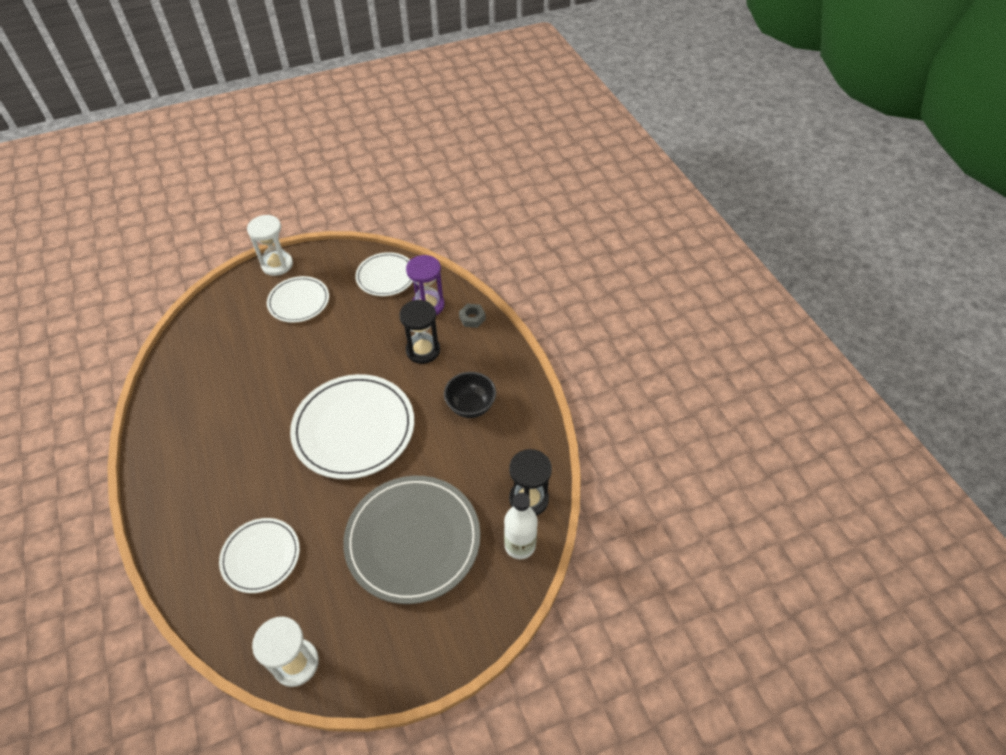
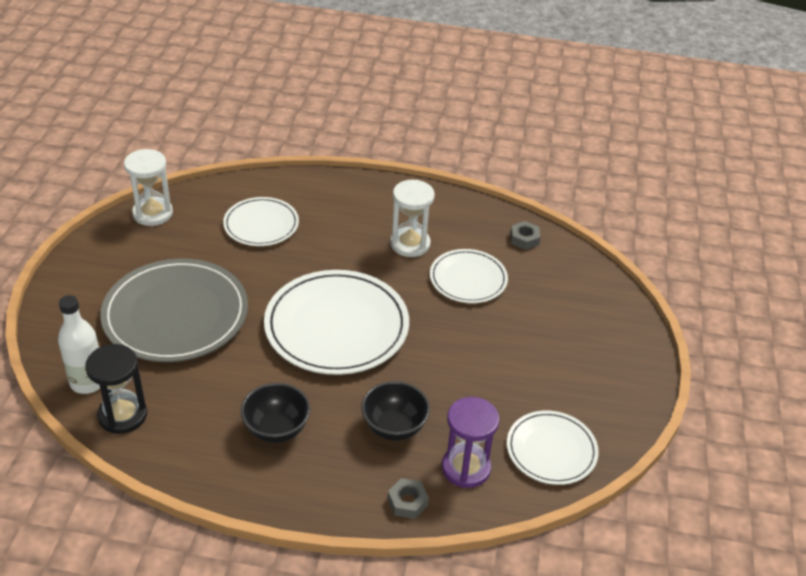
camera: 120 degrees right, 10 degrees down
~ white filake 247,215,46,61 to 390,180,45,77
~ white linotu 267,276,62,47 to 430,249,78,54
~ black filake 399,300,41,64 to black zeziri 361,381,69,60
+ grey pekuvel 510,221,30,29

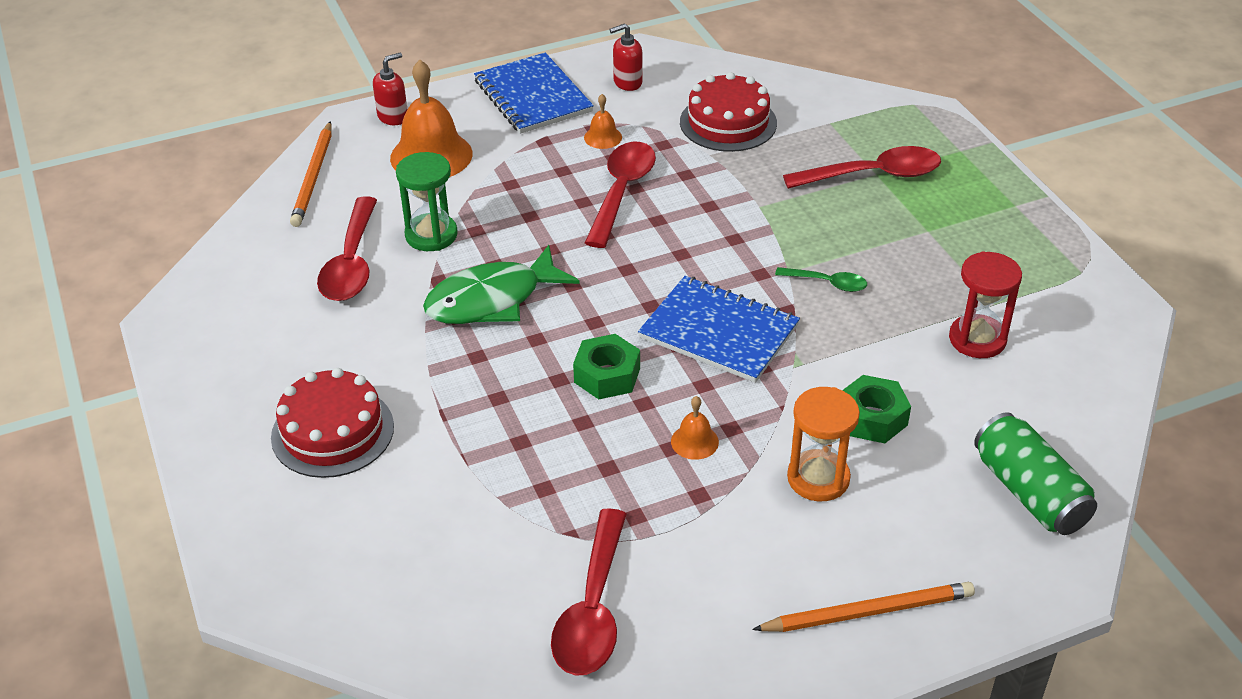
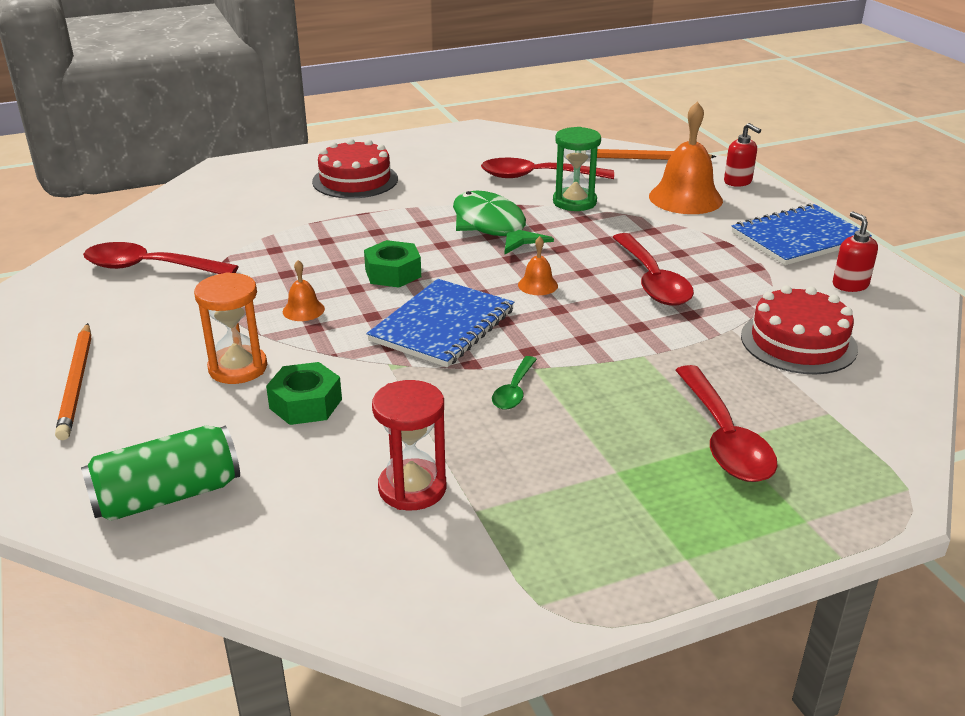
camera: 90 degrees right, 10 degrees down
~ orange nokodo 584,94,38,55 to 518,236,40,59
~ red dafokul 585,142,71,106 = 612,233,82,73 60 degrees clockwise

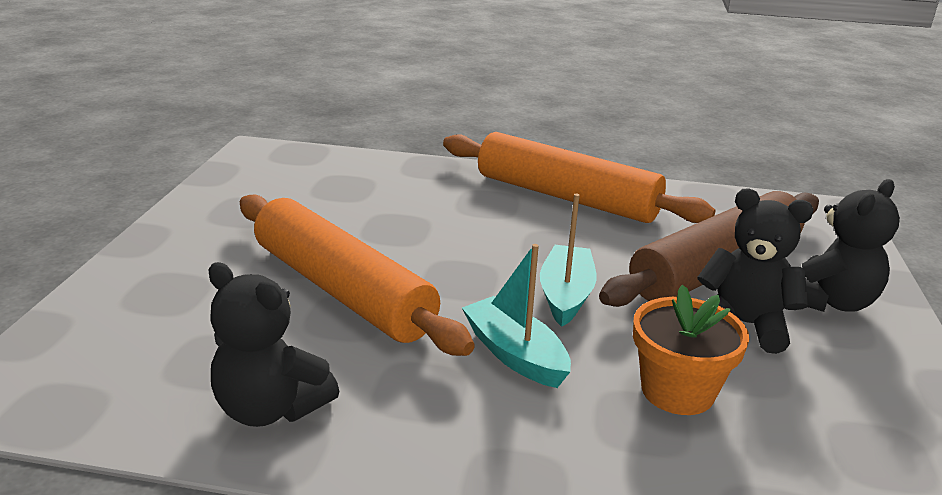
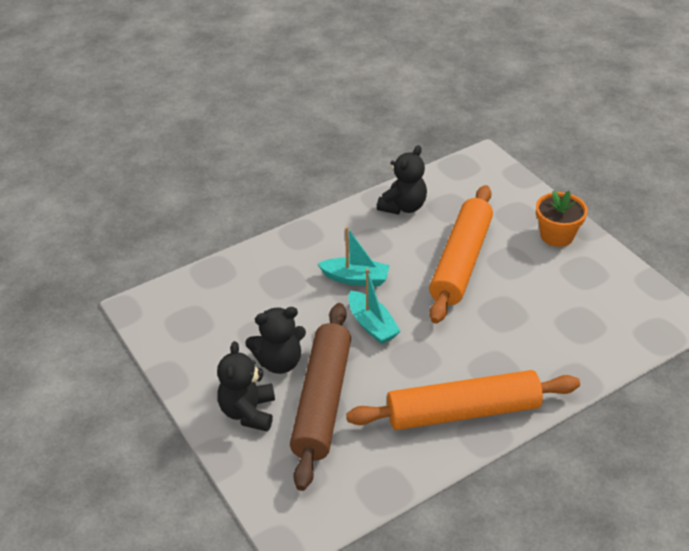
camera: 140 degrees right, 15 degrees up
~ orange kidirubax 240,194,235,162 = 429,185,64,139 75 degrees counterclockwise
~ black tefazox 208,262,131,165 = 377,145,50,70 135 degrees clockwise
~ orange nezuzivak 633,285,116,130 to 536,190,52,57

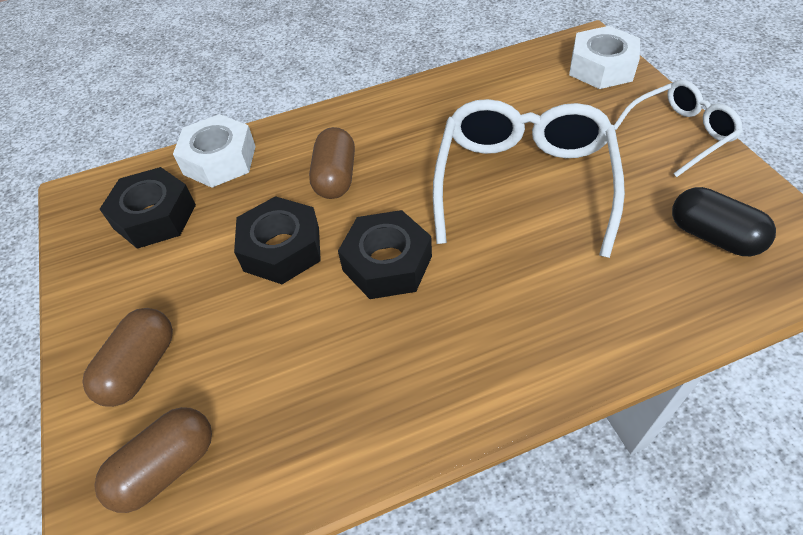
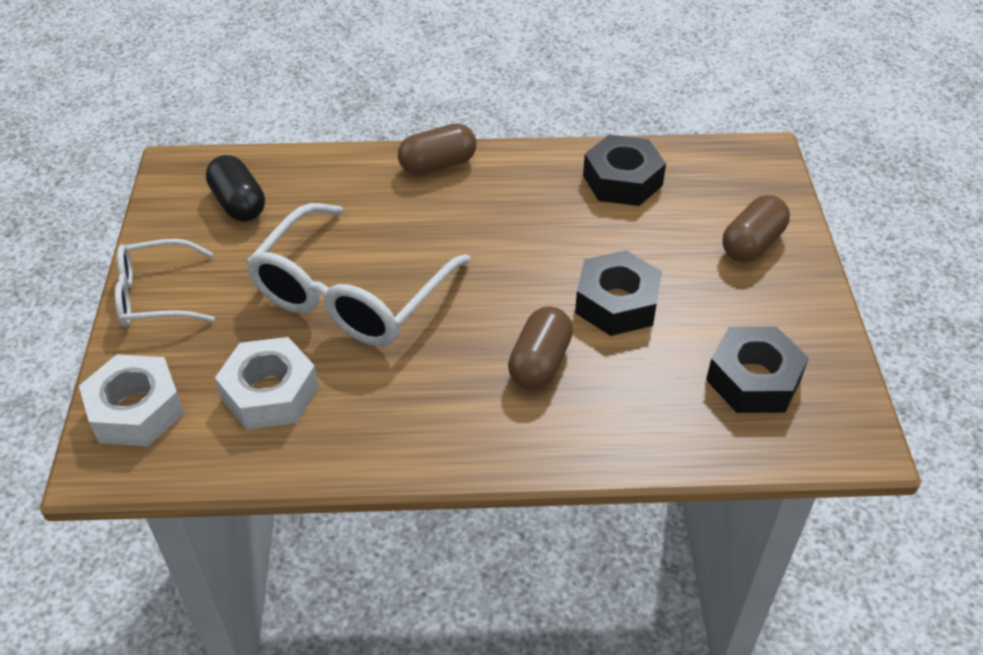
camera: 165 degrees left, 5 degrees down
~ white pekuvel 173,114,83,74 to 215,337,104,93
~ black pekuvel 338,210,94,89 to 583,135,83,71
~ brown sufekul 94,407,118,106 to 398,123,78,53

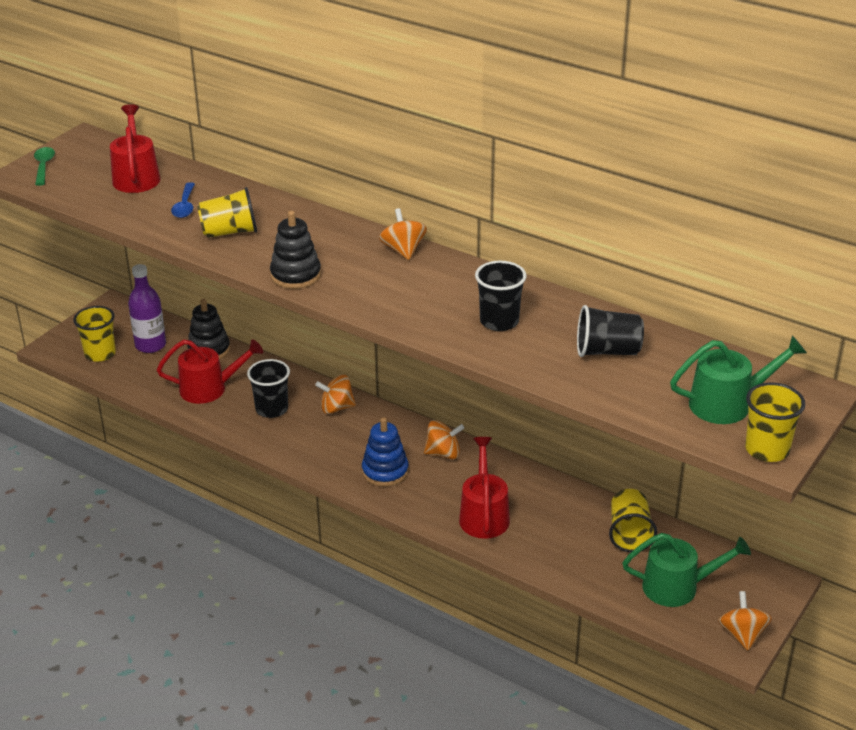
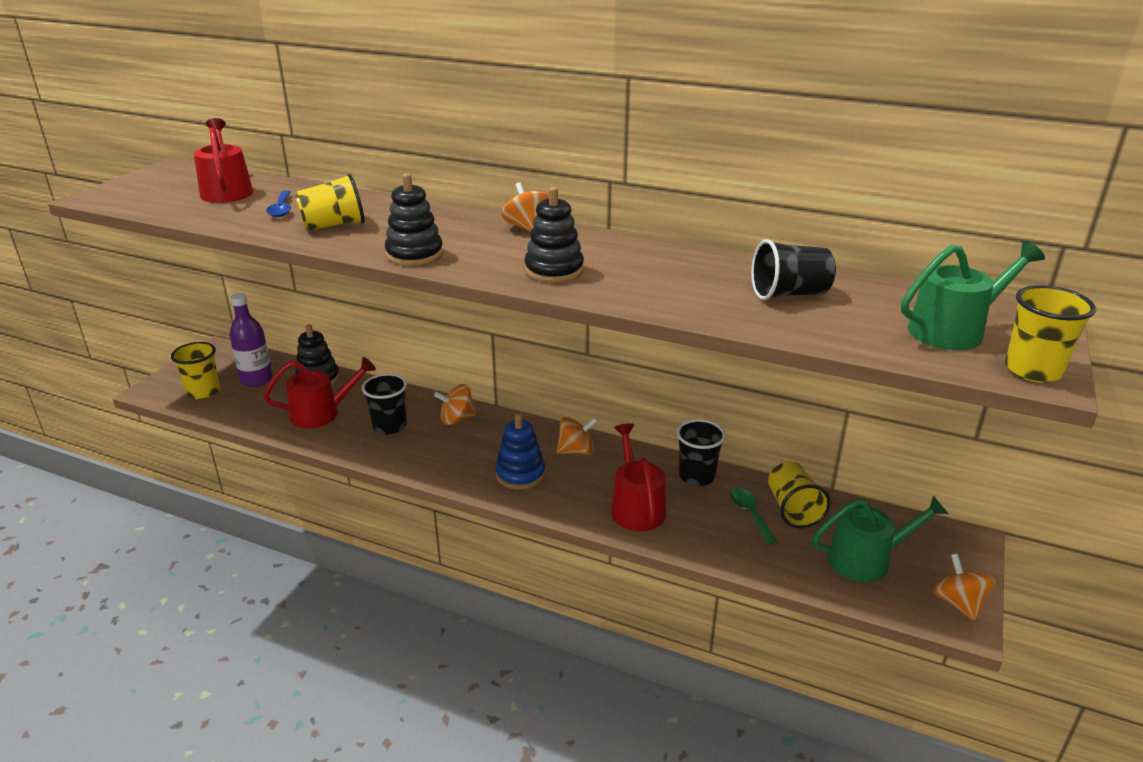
camera: 10 degrees left, 5 degrees down
~ green dafokul 34,147,21,39 to 730,488,47,57
~ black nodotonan 475,261,52,70 to 677,419,49,67
+ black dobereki 524,187,60,96

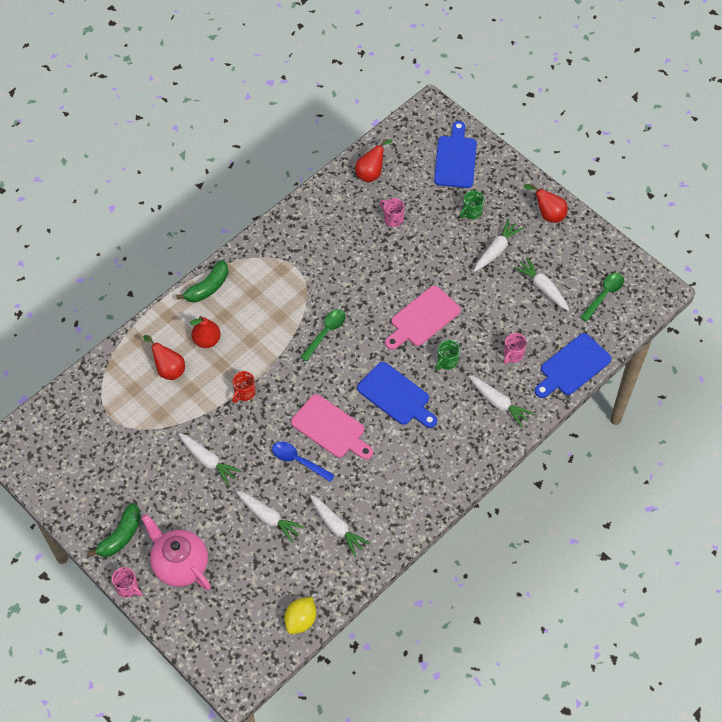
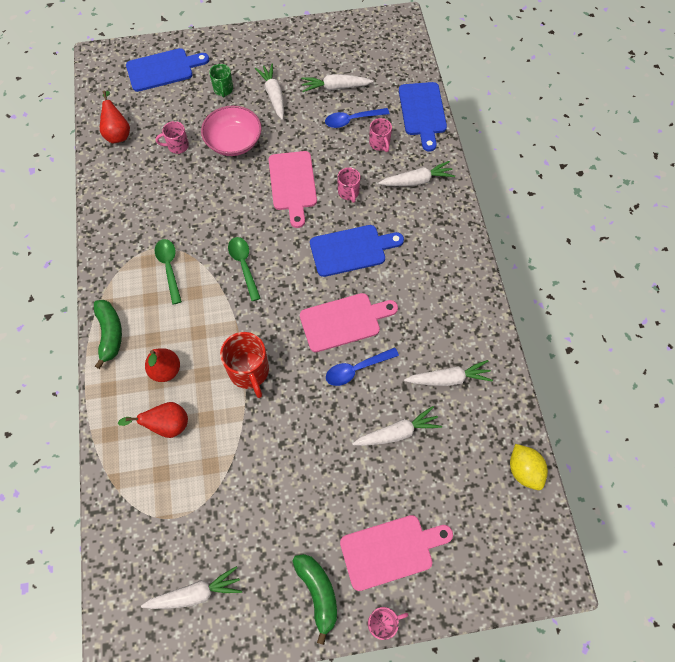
camera: 55 degrees left, 5 degrees up
~ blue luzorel 434,121,43,67 = 126,48,83,44 120 degrees clockwise
- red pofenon 524,184,43,39
~ green dafokul 580,273,44,49 to 155,239,27,65
~ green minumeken 435,340,25,30 to pink minumeken 337,167,23,36
~ red minumeken 232,371,24,32 = 220,332,49,66 x1.69
~ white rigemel 178,433,64,53 to 141,566,101,43
~ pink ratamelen 142,514,69,76 to pink luzorel 340,515,113,76
+ pink zeziri 201,106,61,50
+ blue dafokul 325,108,65,20

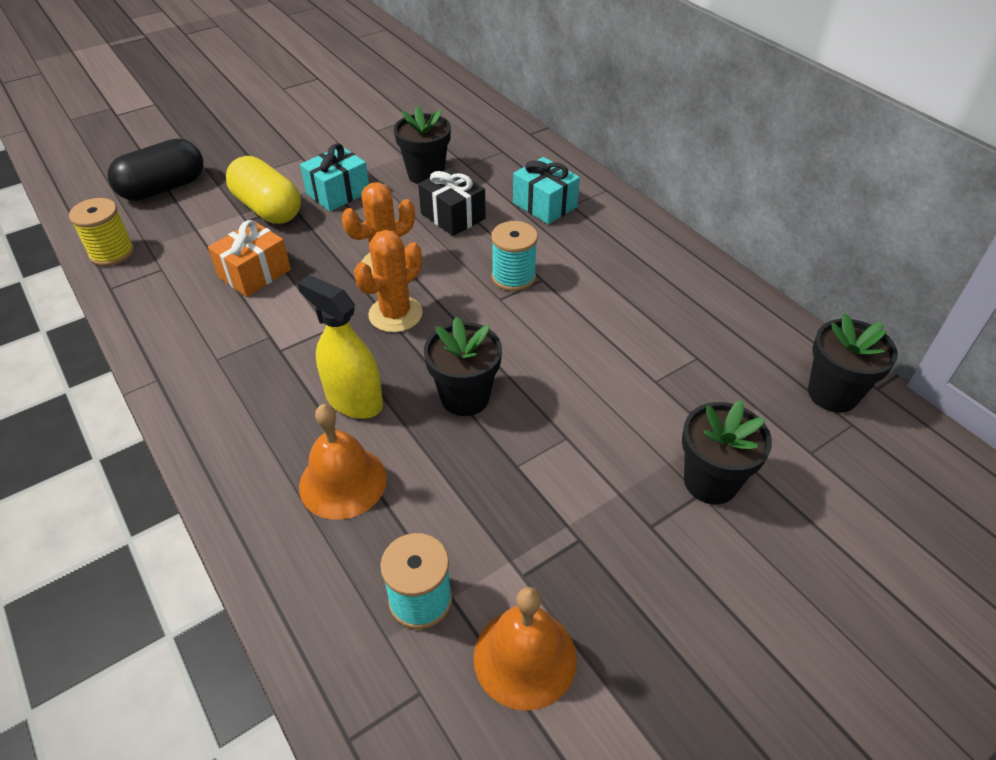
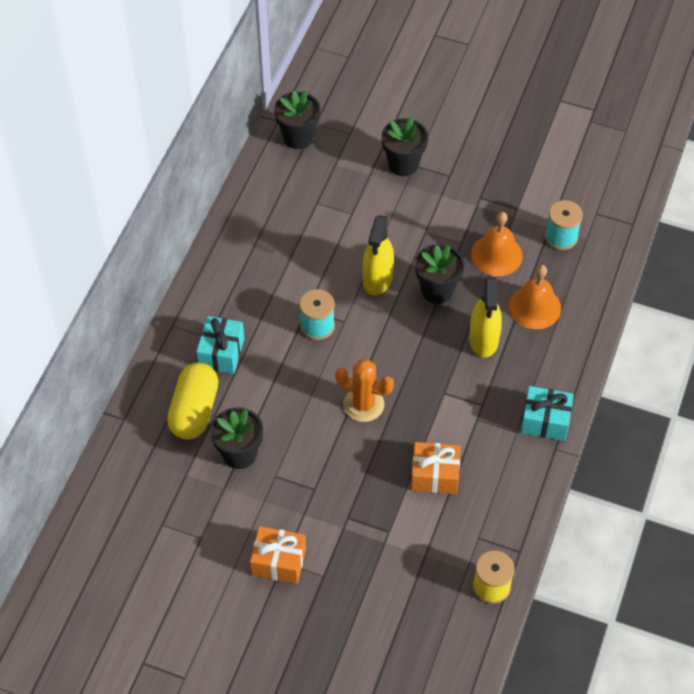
camera: 125 degrees left, 10 degrees up
- black sufekul 108,138,95,63
~ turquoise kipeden 300,143,69,68 to 521,386,53,55
~ yellow sufekul 226,156,75,68 to 167,362,52,78
- black kipeden 418,167,68,69
- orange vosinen 354,230,69,102
~ orange nokodo 473,587,104,124 to 471,212,52,64
+ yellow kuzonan 363,215,31,80
+ orange kipeden 250,526,56,58

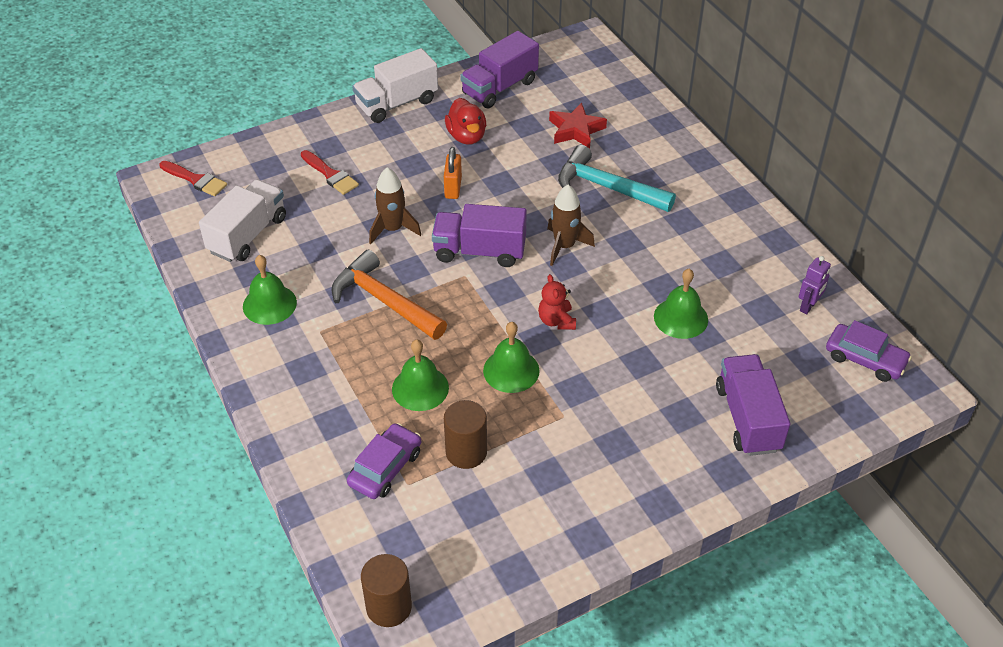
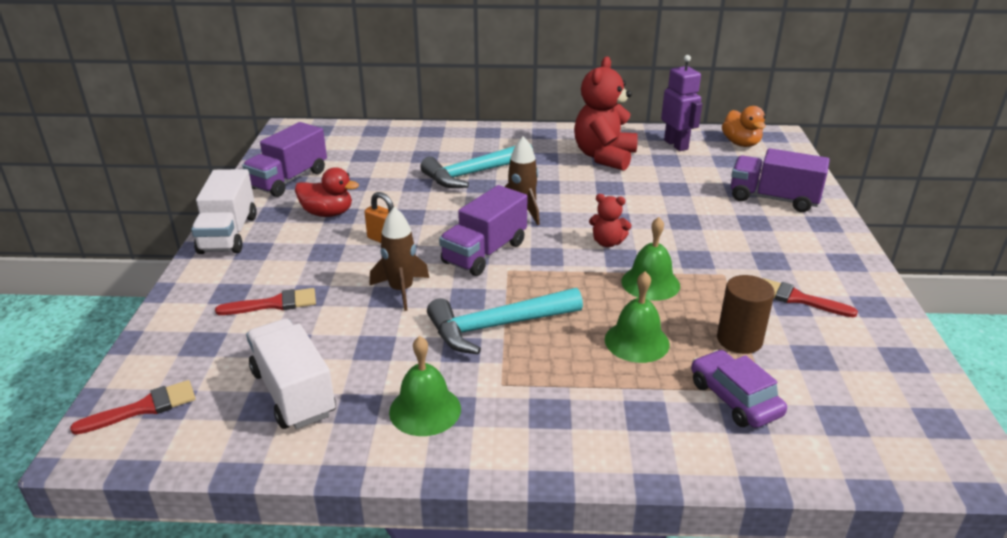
camera: 60 degrees left, 15 degrees down
~ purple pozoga 460,31,79,77 = 242,122,85,75 45 degrees clockwise
- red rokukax 549,102,58,46
~ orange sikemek 331,250,116,90 to turquoise sikemek 427,288,156,66
~ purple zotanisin 799,256,32,58 = 661,55,41,96 x1.59
- green nokodo 654,269,54,70
~ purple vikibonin 826,320,86,62 to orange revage 722,106,44,41
- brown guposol 361,554,51,73
+ red tefazox 574,57,64,114
+ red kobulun 762,278,96,39

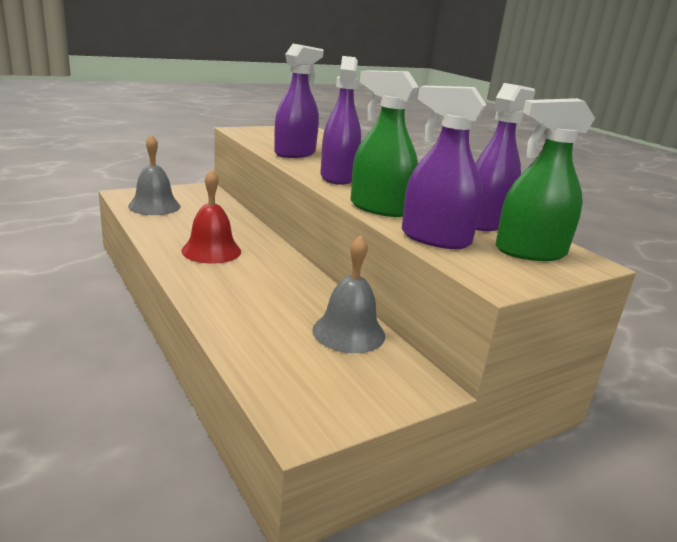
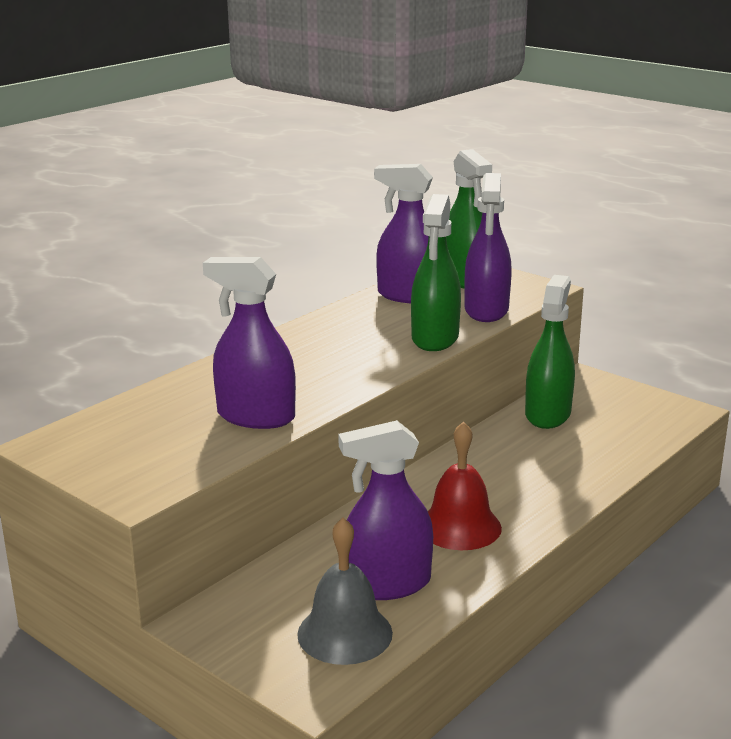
camera: 105 degrees left, 0 degrees up
~ purple kuzonan 320,56,41,129 to 338,420,95,180
~ grey nokodo 312,235,73,118 to green kuzonan 525,275,50,154

